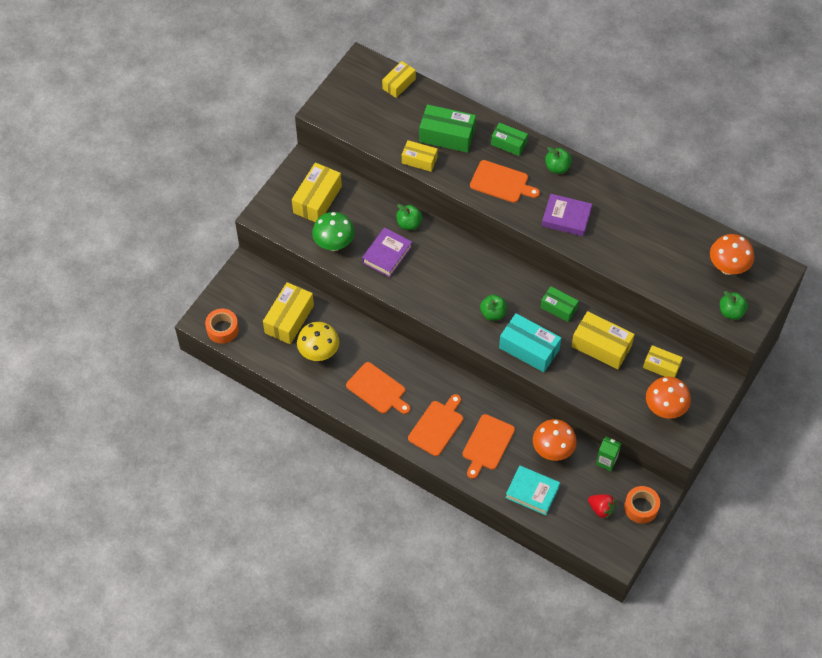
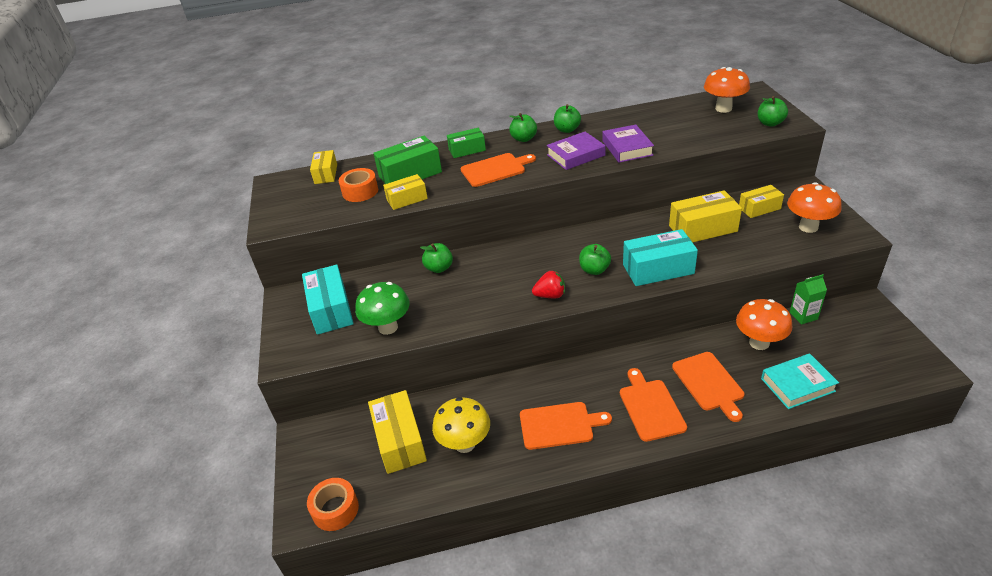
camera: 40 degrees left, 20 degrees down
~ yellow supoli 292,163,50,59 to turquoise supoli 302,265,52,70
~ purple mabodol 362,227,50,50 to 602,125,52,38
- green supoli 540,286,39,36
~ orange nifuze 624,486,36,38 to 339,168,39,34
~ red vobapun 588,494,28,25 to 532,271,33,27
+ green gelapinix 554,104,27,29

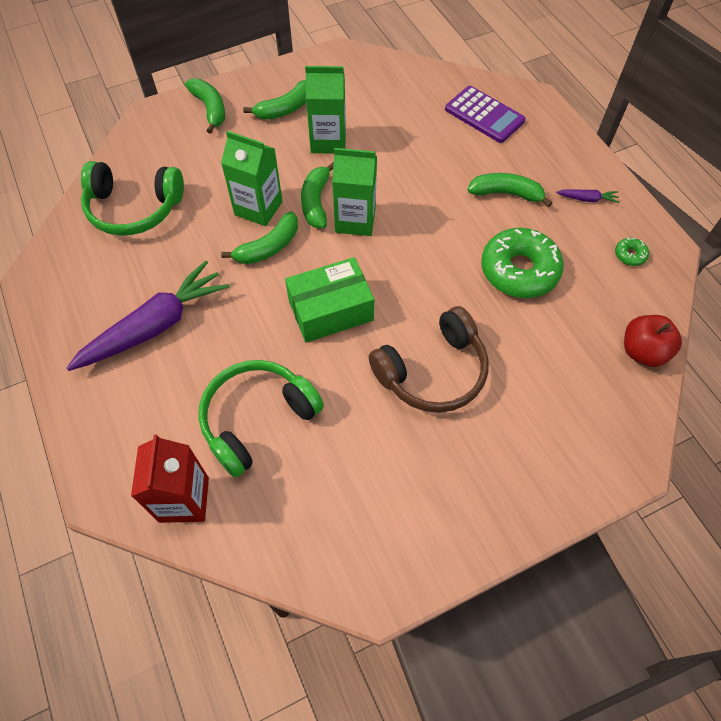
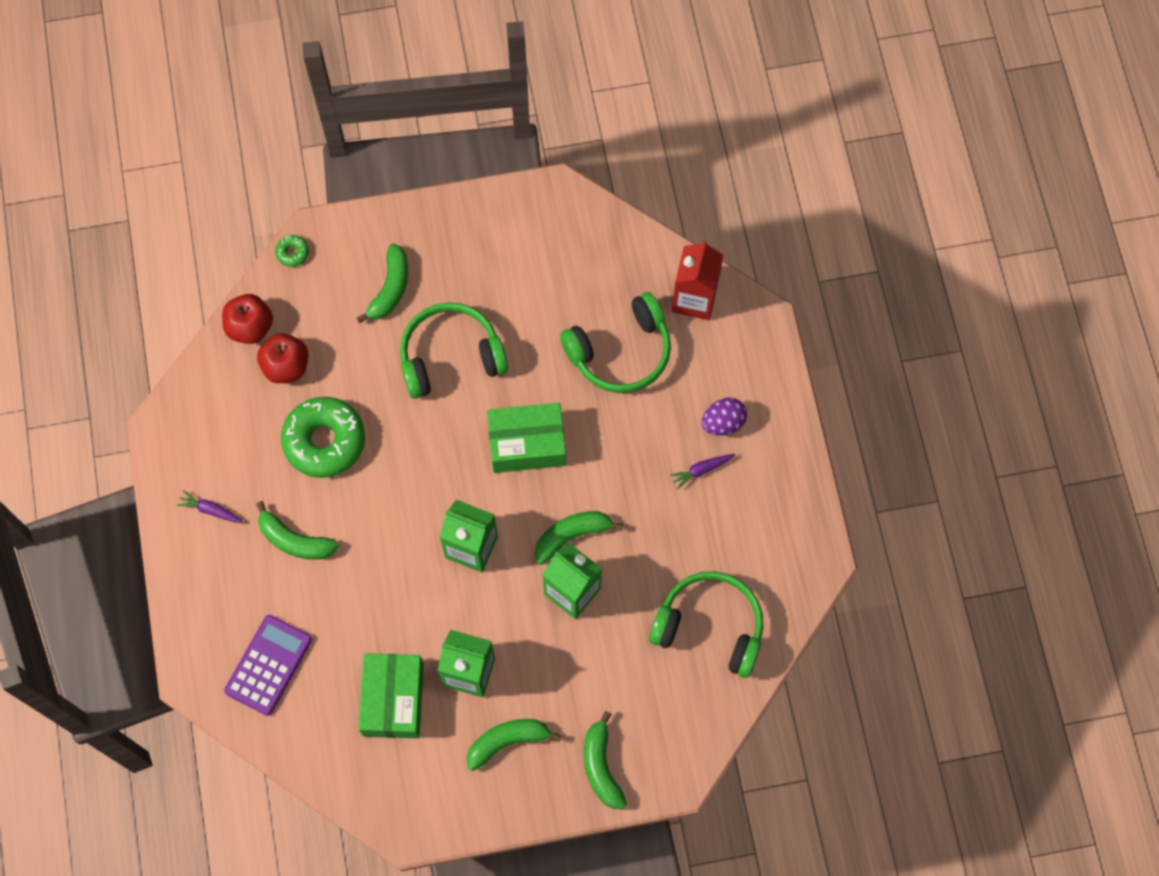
camera: 165 degrees left, 10 degrees up
~ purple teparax 445,86,81,57 = 224,615,88,101 60 degrees clockwise
~ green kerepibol 301,162,33,66 to 357,244,51,79
~ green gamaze 615,238,34,28 to 275,235,34,32
~ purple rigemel 66,261,163,110 = 670,454,66,36 x0.40
~ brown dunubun 369,306,120,107 to green dunubun 400,302,108,97
+ red gelapinix 257,333,52,50
+ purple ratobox 702,397,45,39
+ green supoli 358,653,66,85

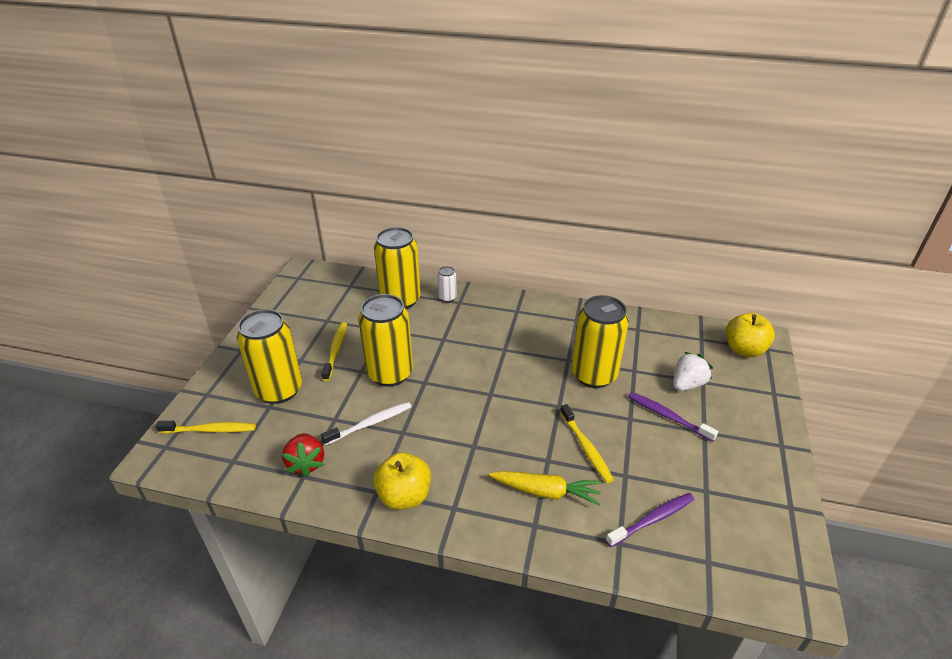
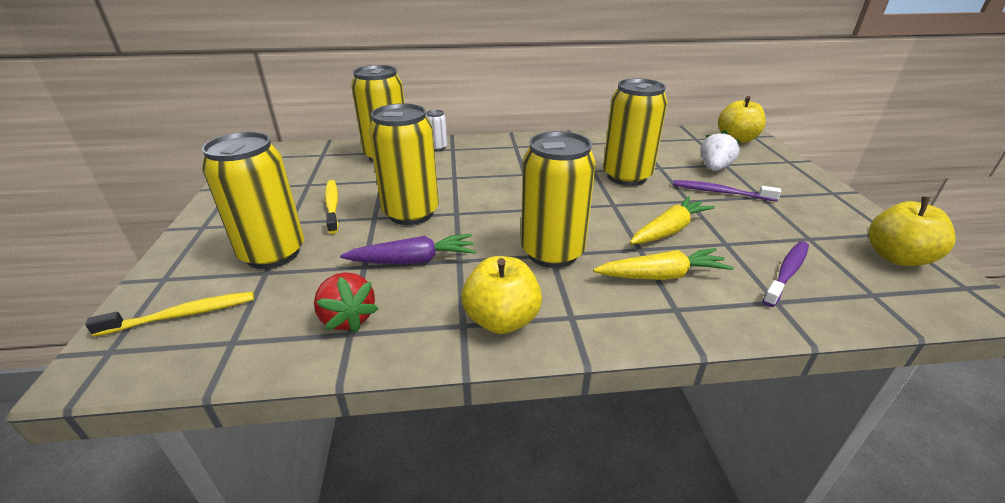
camera: 20 degrees left, 5 degrees down
~ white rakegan 321,402,90,43 to purple rigemel 340,234,136,30
~ yellow rakegan 560,404,54,79 to yellow rigemel 630,196,85,48
+ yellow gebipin 521,131,75,137
+ yellow gelapinix 869,197,87,69

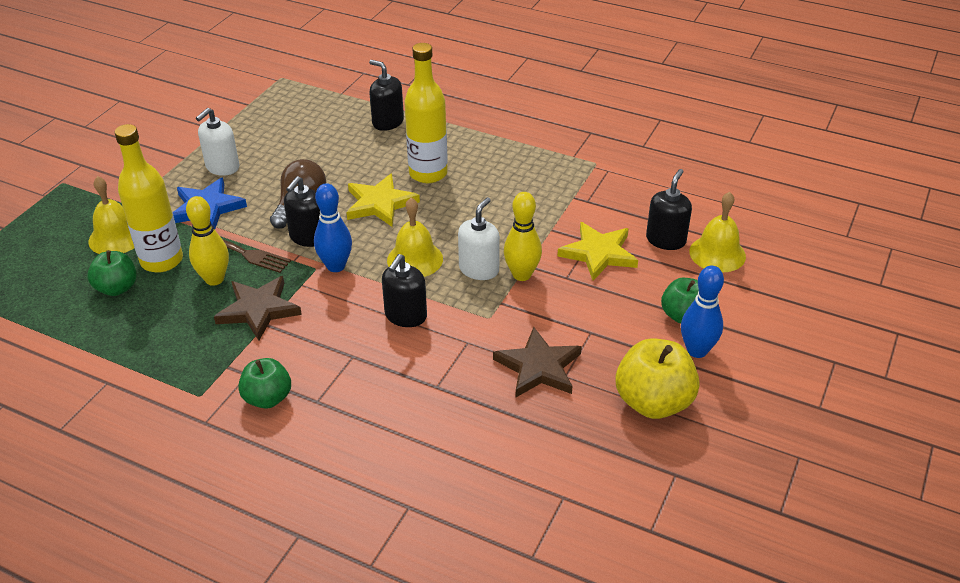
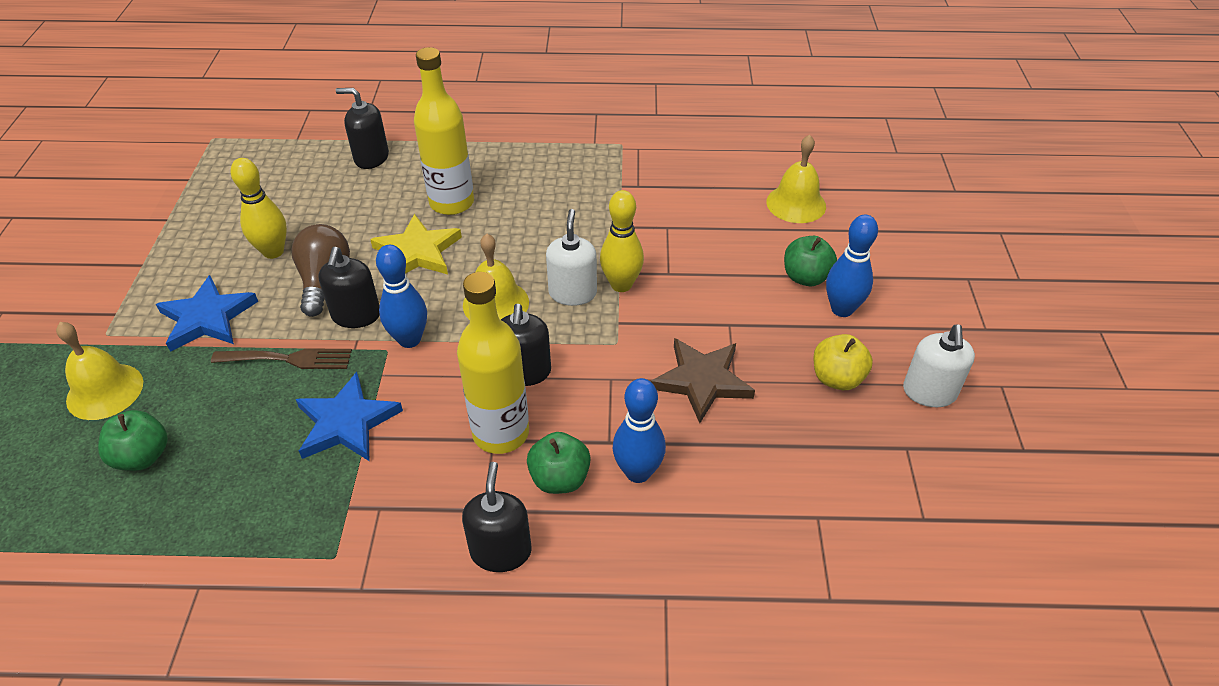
camera: 25 degrees left, 5 degrees up
~ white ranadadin 196,108,44,68 to 903,325,72,82
~ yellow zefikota 114,124,69,149 to 457,272,72,182
~ black ranadadin 646,169,46,81 to 462,462,70,110
~ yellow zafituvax 186,196,43,90 to 230,158,57,101
- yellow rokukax 558,222,80,59
~ brown rokukax 214,276,88,65 to blue rokukax 296,372,107,89
~ yellow gelapinix 615,338,85,81 = 813,334,60,56 x0.64
~ green gelapinix 238,358,53,51 to 527,432,64,62
+ blue zafituvax 613,378,53,105

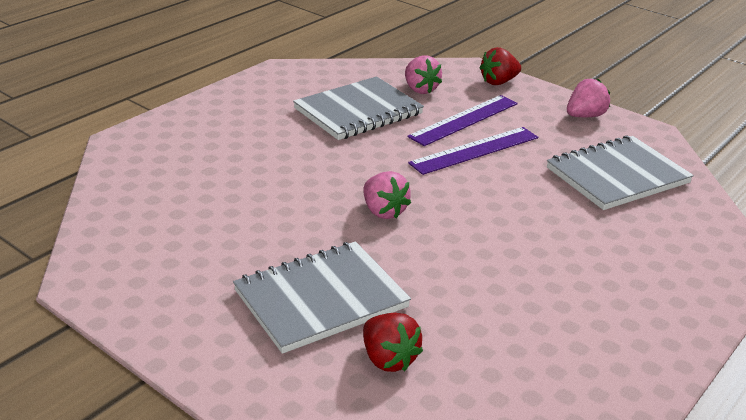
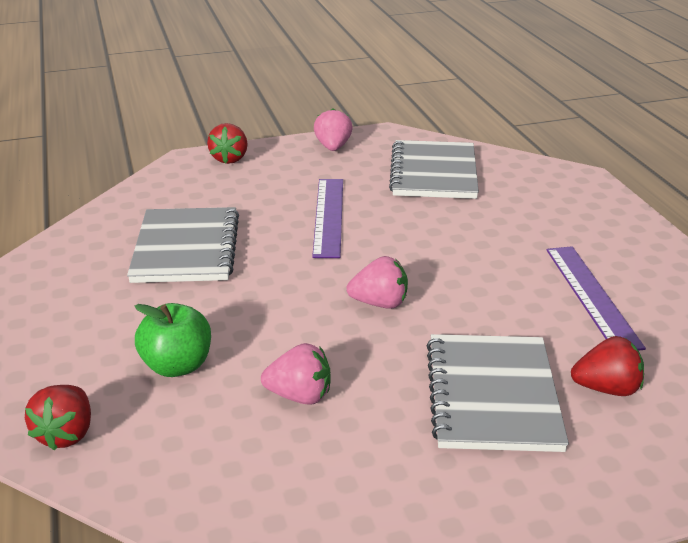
camera: 55 degrees left, 0 degrees up
~ pink vobapun 405,55,37,39 to 261,343,70,62
~ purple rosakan 407,95,111,51 to 546,246,100,105
+ green gelapinix 135,303,76,74
+ red vobapun 25,385,66,65

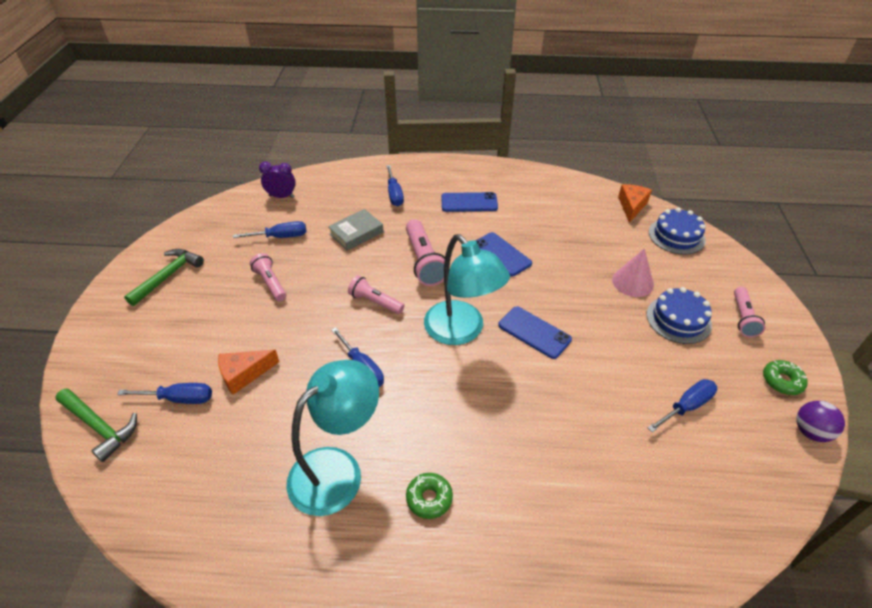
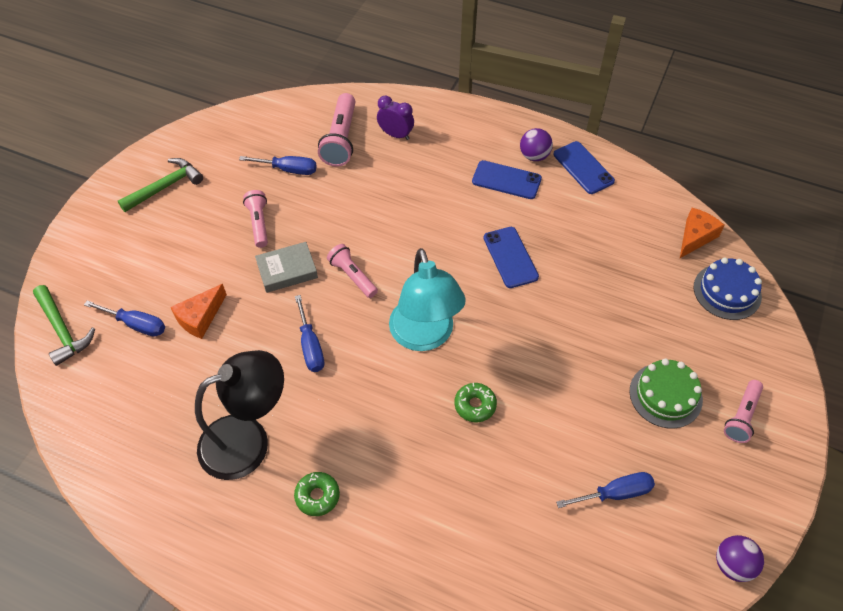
camera: 20 degrees right, 10 degrees up
~ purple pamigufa 259,161,37,37 to 377,96,37,44
- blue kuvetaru 386,165,18,41
~ grey mabodol 328,209,56,42 to 255,242,63,51
~ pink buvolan 406,219,39,67 to 318,93,37,74
- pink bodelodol 612,248,42,49
~ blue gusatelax 647,287,65,57 to green gusatelax 630,359,73,69
~ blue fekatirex 498,306,74,53 to 553,141,62,53
~ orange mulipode 218,350,61,45 = 170,284,57,55 45 degrees counterclockwise
~ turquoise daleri 287,360,92,156 to black daleri 195,350,89,130
~ green gamaze 763,360,45,35 to 455,383,42,39
+ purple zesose 520,128,33,33

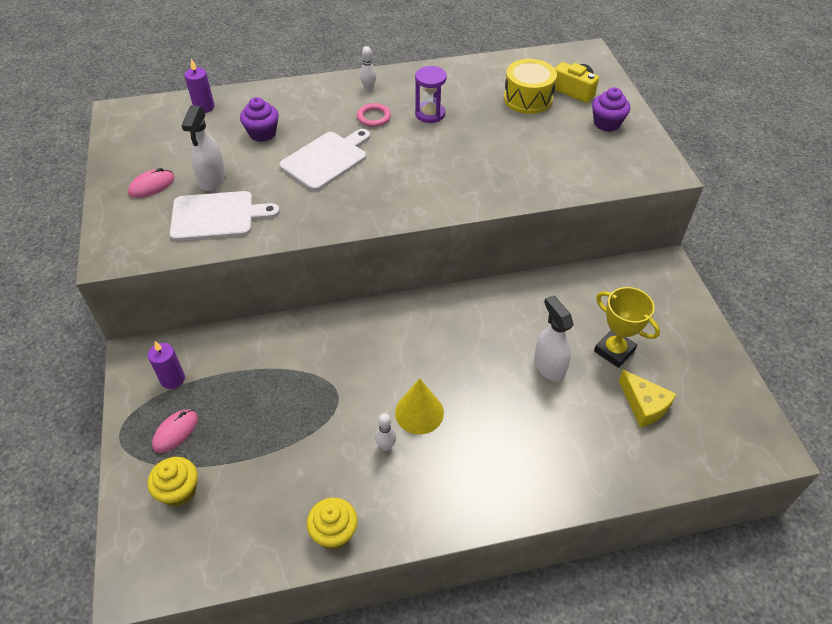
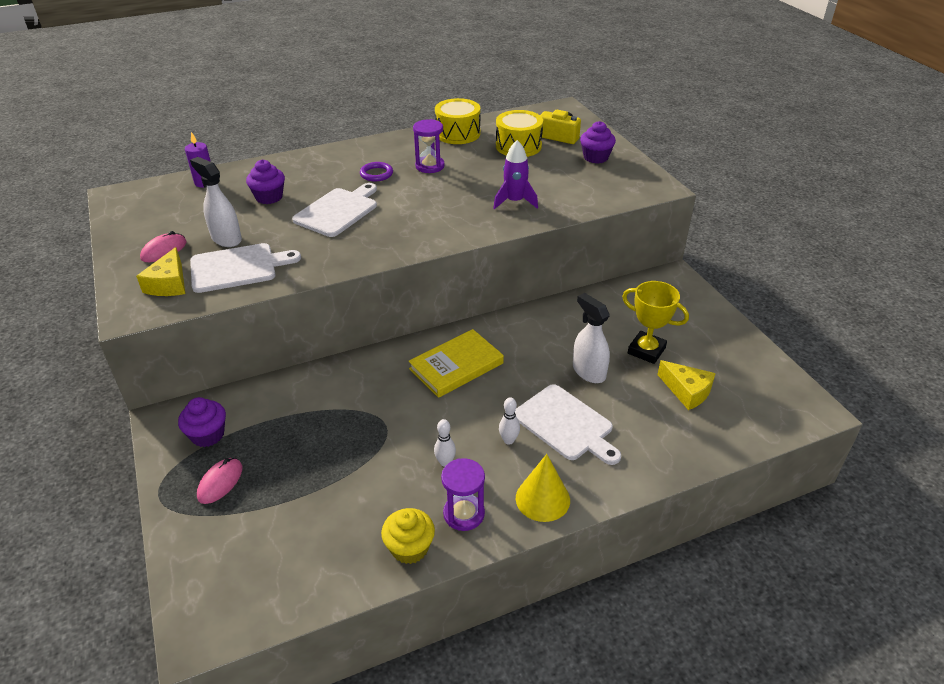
camera: 10 degrees left, 10 degrees down
~ white zafituvax 360,46,16,45 to 499,397,21,48
~ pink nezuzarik 357,103,34,24 to purple nezuzarik 360,162,33,20
~ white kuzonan 181,105,45,86 = 190,157,52,90 135 degrees clockwise
~ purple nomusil 148,341,37,48 to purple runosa 178,397,48,50
~ yellow bodelodol 395,378,49,56 to 516,454,54,68
- yellow runosa 148,457,50,50
+ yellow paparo 435,98,46,46
+ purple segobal 493,140,45,69
+ yellow mulipode 136,247,49,49
+ yellow mabodol 408,329,96,69
+ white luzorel 515,384,106,81
+ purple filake 441,458,44,73

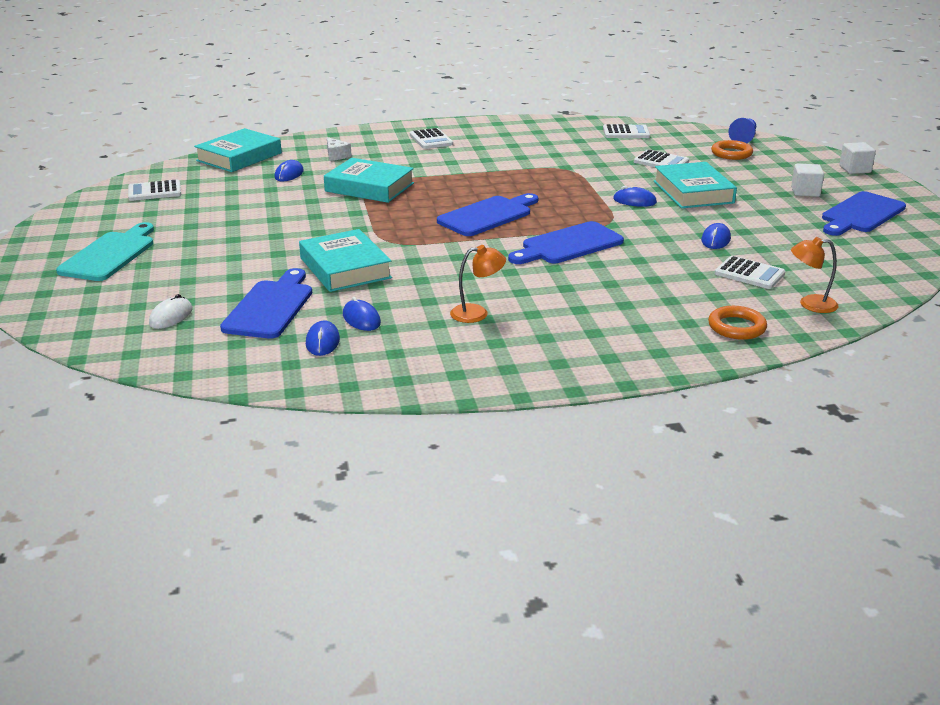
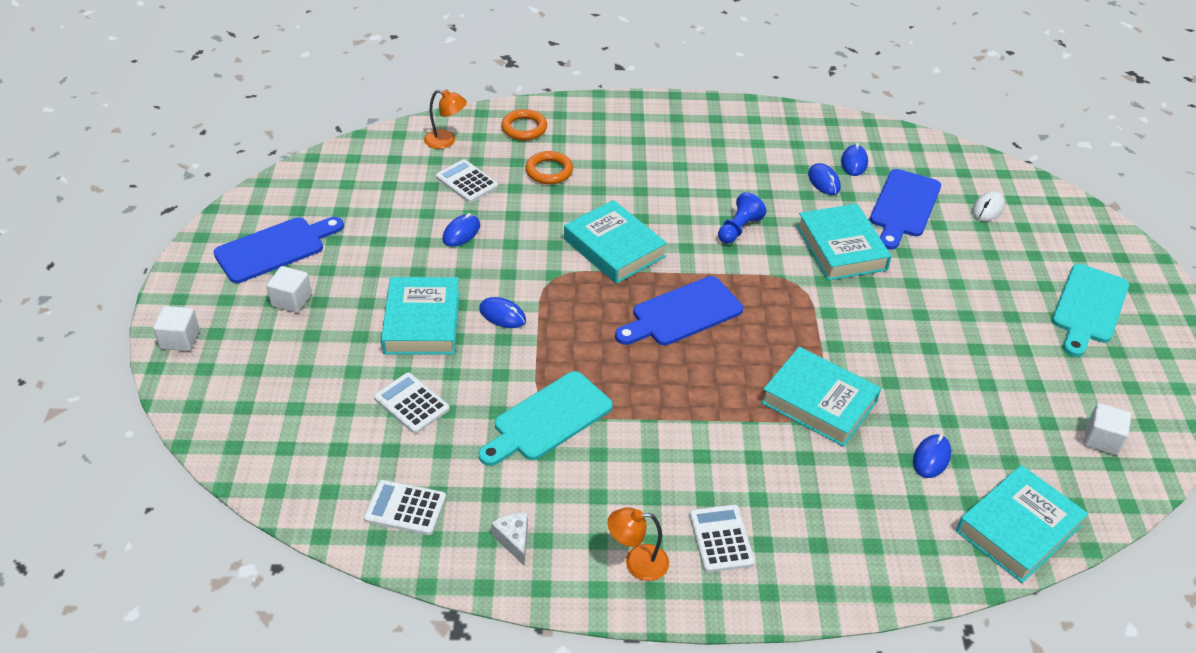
camera: 170 degrees left, 15 degrees up
~ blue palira 729,118,27,25 to 718,192,48,52
~ white mulipode 327,137,25,24 to 491,512,37,53
~ orange nezuzarik 711,140,42,20 to 525,151,48,33
~ white teparax 128,179,53,22 to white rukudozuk 1084,403,47,52
~ blue luzorel 508,221,116,43 to turquoise mabodol 564,200,103,84
~ orange daleri 450,245,56,78 to 607,507,62,74
+ turquoise luzorel 479,371,134,95

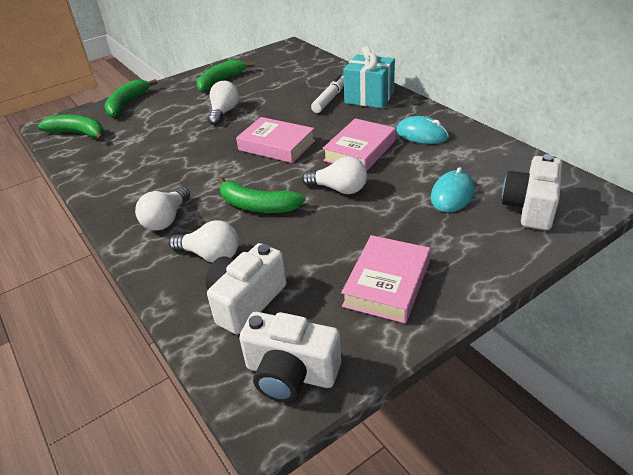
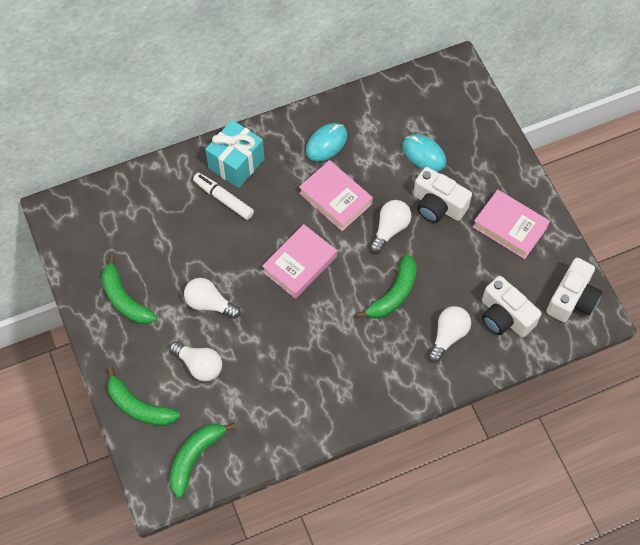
camera: 80 degrees left, 25 degrees up
~ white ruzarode 502,154,60,76 to 413,167,59,56
~ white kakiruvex 135,187,55,44 to 169,341,53,40

